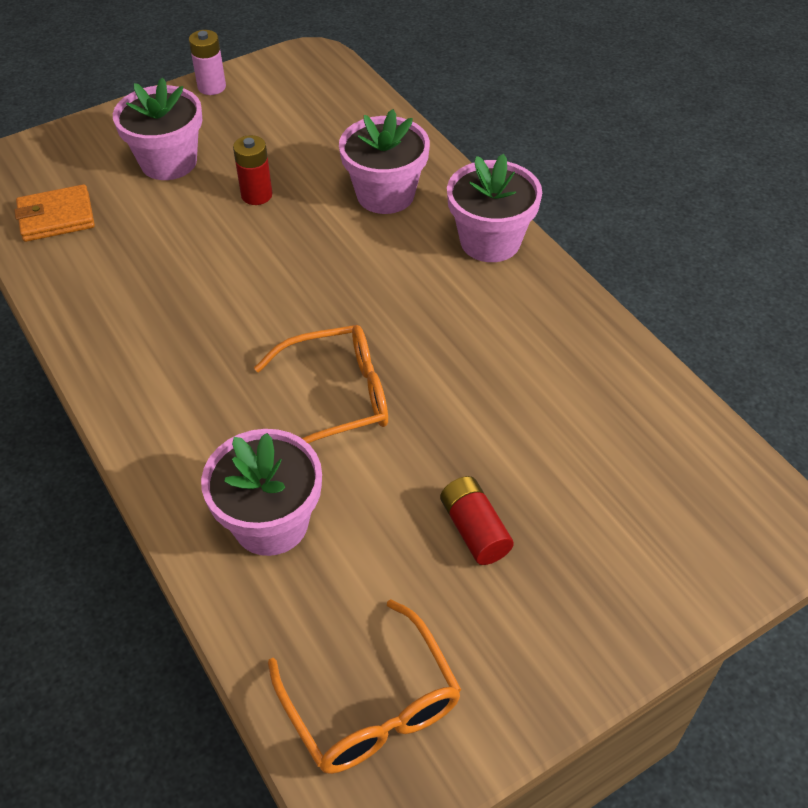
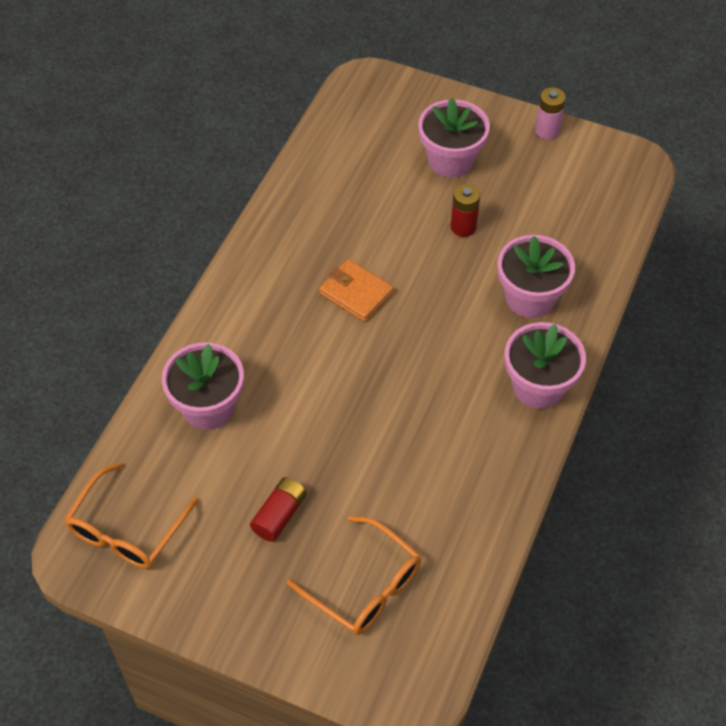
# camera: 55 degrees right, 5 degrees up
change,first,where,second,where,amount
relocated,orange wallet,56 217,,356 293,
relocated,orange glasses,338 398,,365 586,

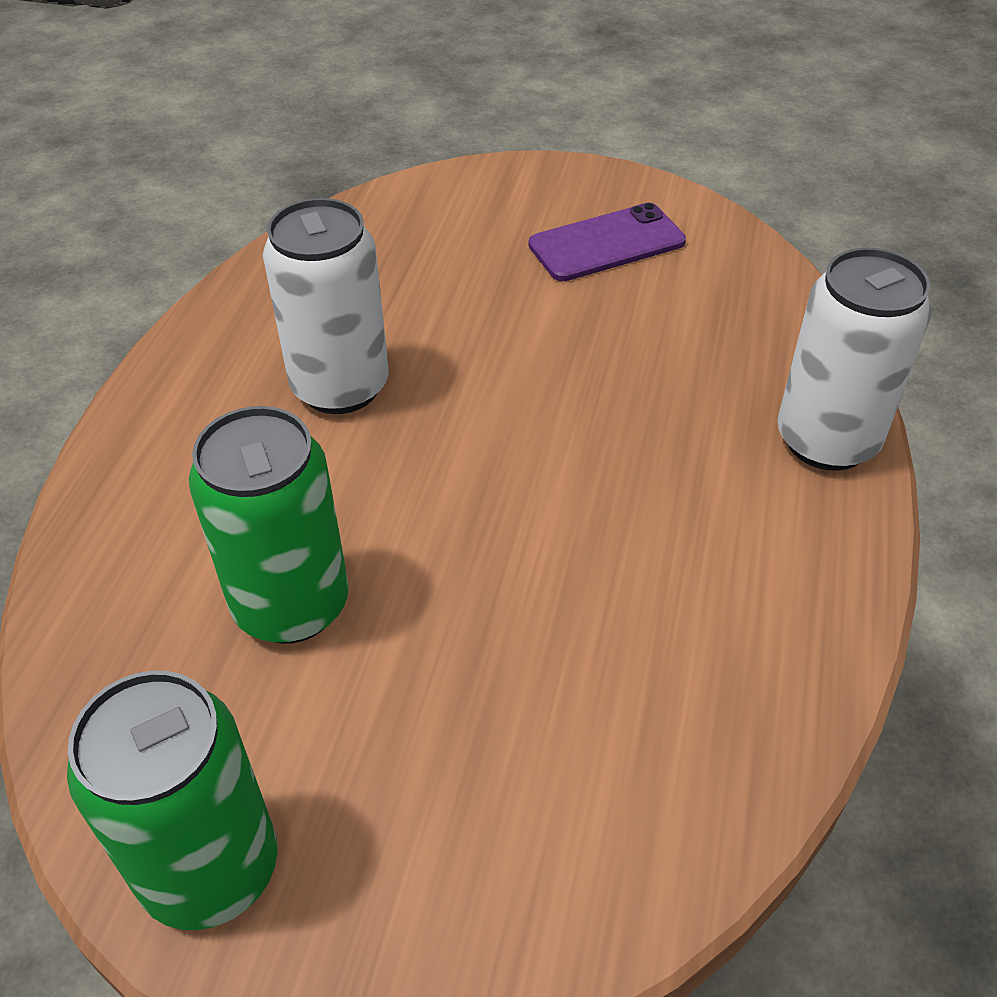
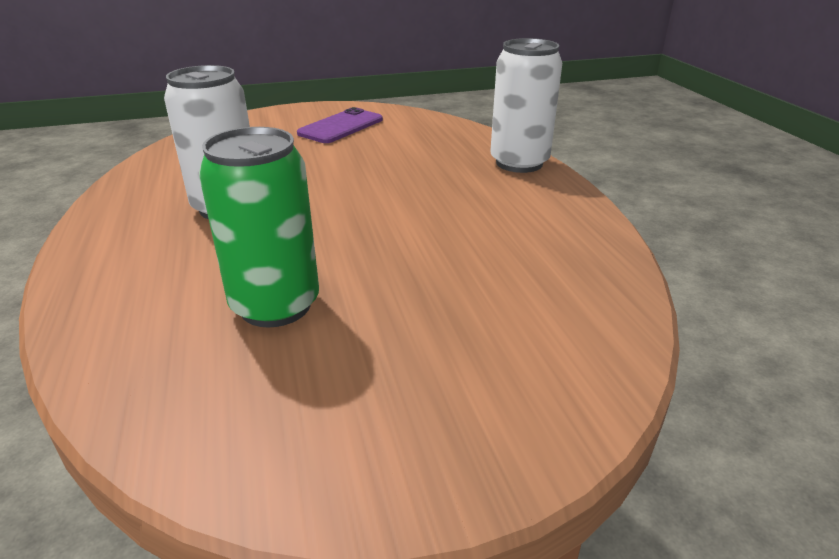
# camera: 30 degrees left, 15 degrees down
change,first,where,second,where,amount
missing,green can,210 868,,,

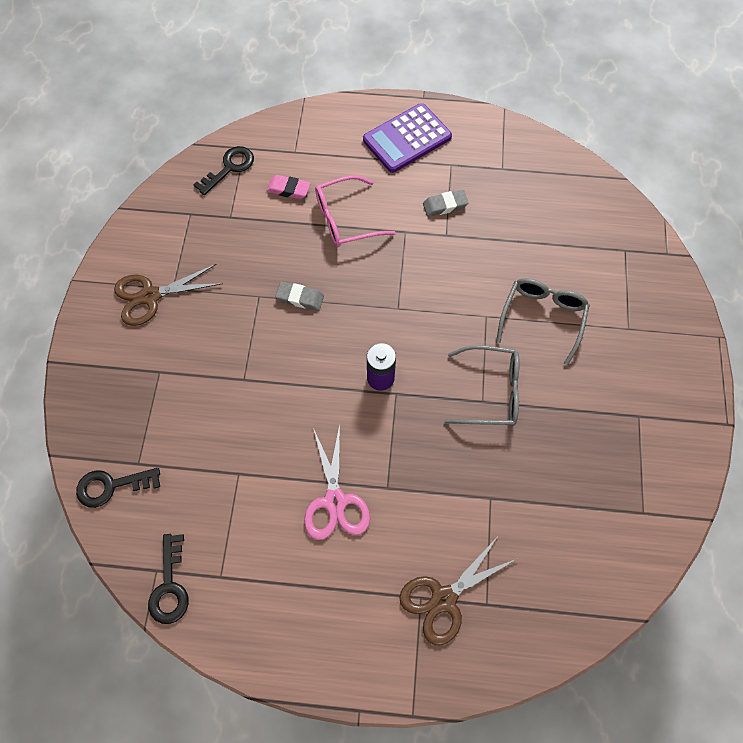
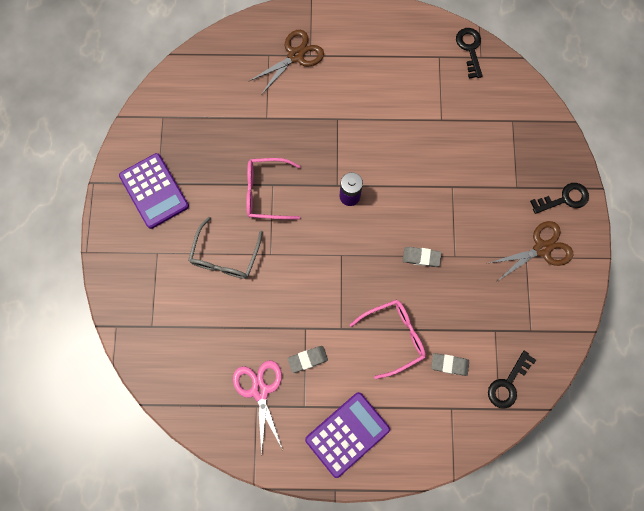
# camera: 175 degrees right, 10 degrees up
change,first,where,second,where,amount
colour,pink eraser,288 189,grey eraser,449 364,
colour,grey glasses,490 392,pink glasses,266 192,
relocated,pink scissors,335 502,,260 390,
relocated,black key,112 486,,564 199,
appeared,,,purple calculator,154 191,

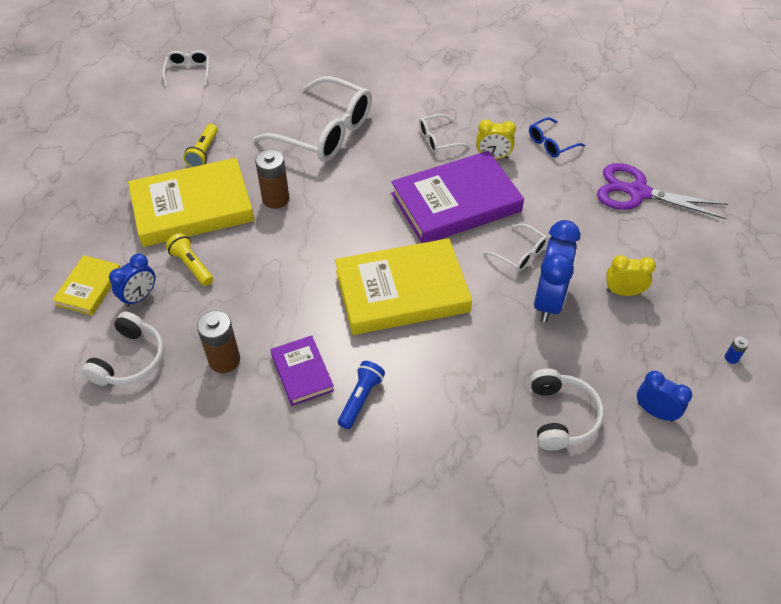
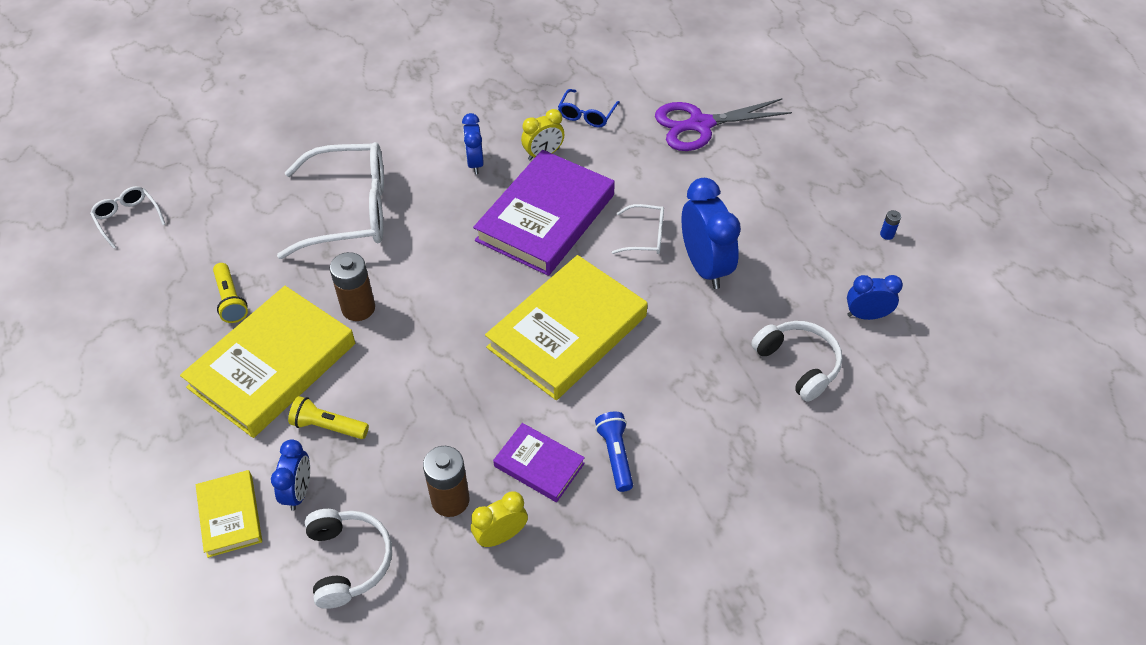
# camera: 35 degrees left, 0 degrees up
change,first,where,second,where,amount
exchanged,white glasses,437 140,blue clock,475 163,
relocated,yellow clock,623 292,,501 536,

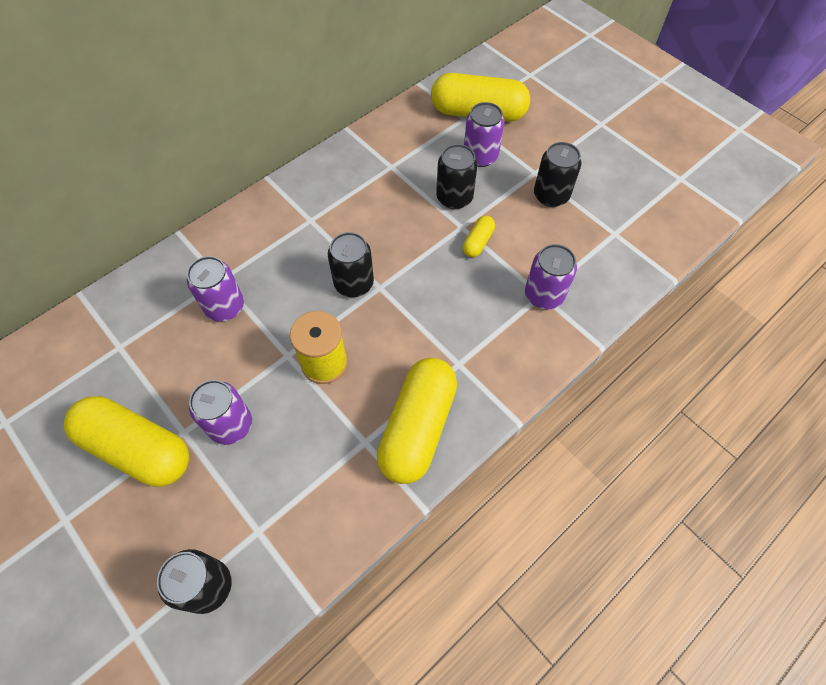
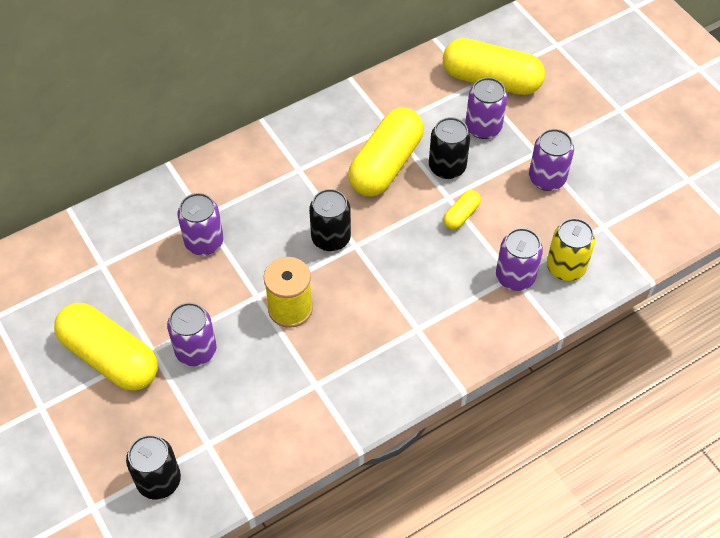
# camera: 10 degrees right, 5 degrees down
change,first,where,second,where,amount
colour,black can,551 195,purple can,547 178,
relocated,yellow capsule,418 427,,386 165,
appeared,,,yellow can,565 267,

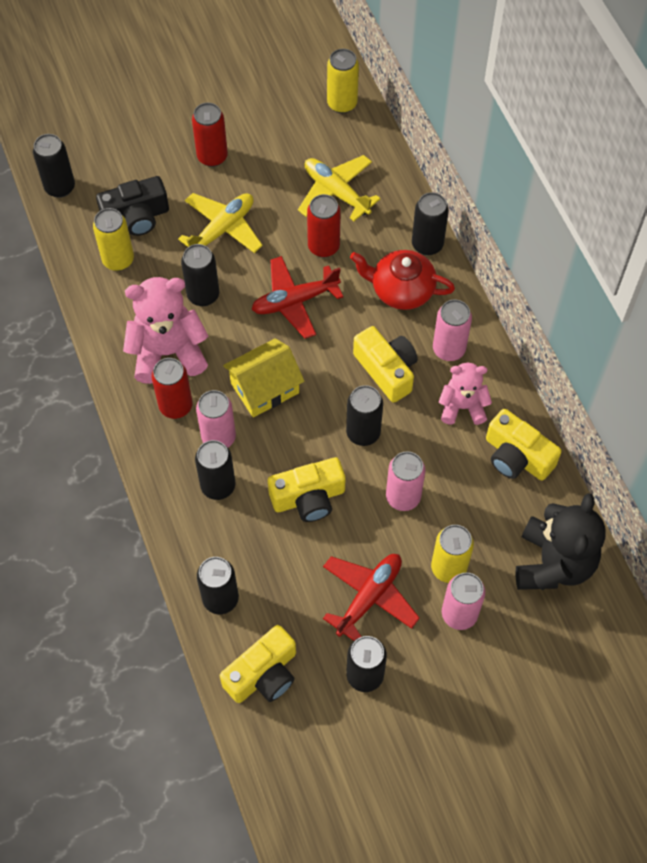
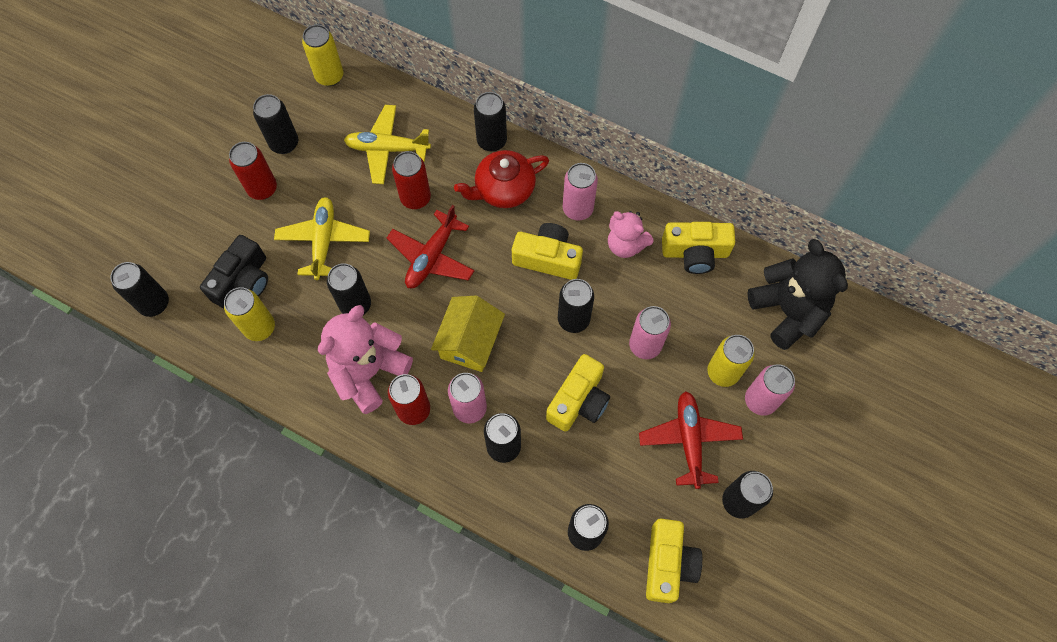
# camera: 40 degrees left, 5 degrees up
change,first,where,second,where,amount
spun,pink teddy bear,462 407,,625 245,105 degrees counterclockwise
appeared,,,black can,284 143,

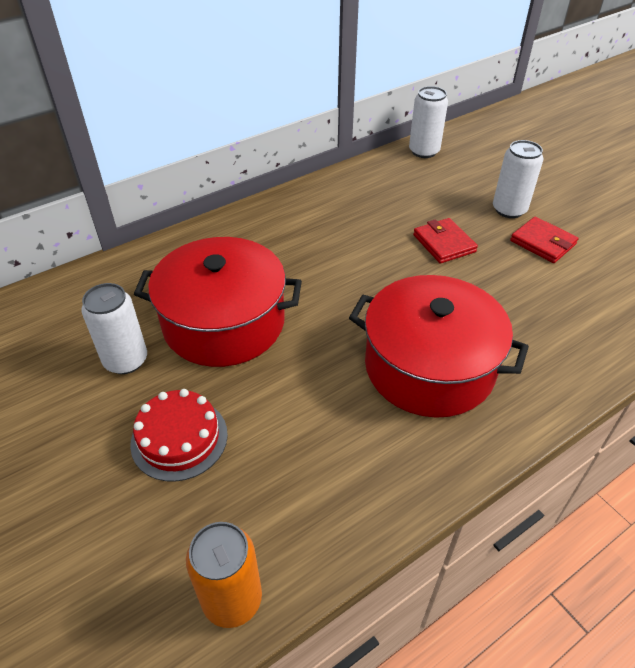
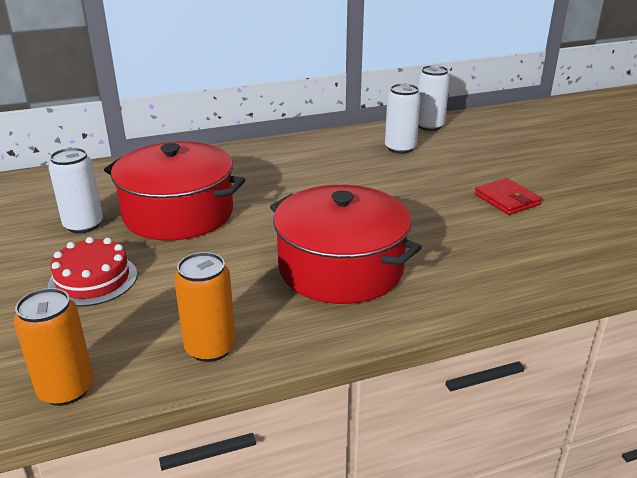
# camera: 15 degrees right, 15 degrees down
change,first,where,second,where,amount
relocated,white can,509 210,,400 148,
missing,red wallet,444 243,,,
appeared,,,orange can,210 348,

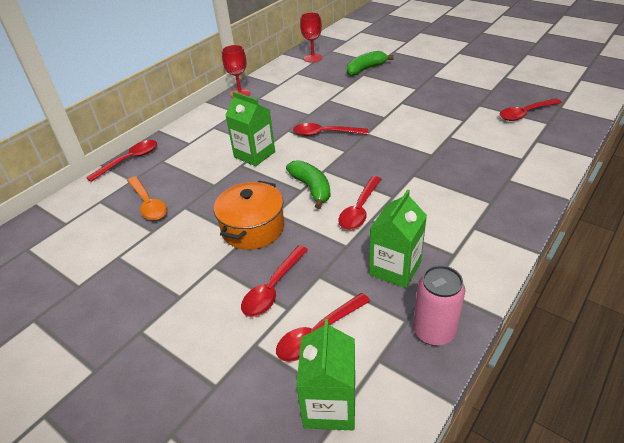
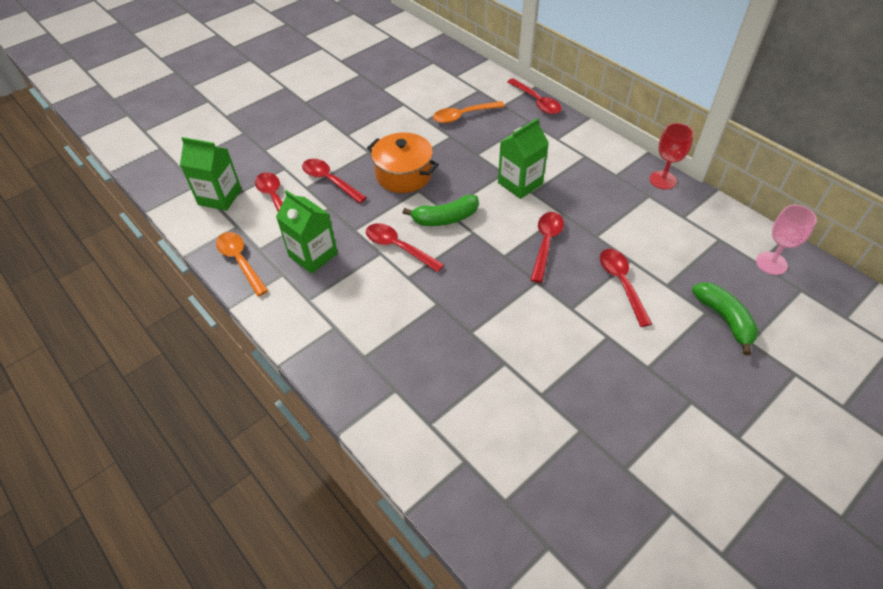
# camera: 100 degrees right, 10 degrees up
change,first,where,second,where,amount
colour,red goblet,313 58,pink goblet,771 263,
relocated,red spoon,525 113,,621 284,
exchanged,pink can,434 331,orange spoon,240 261,

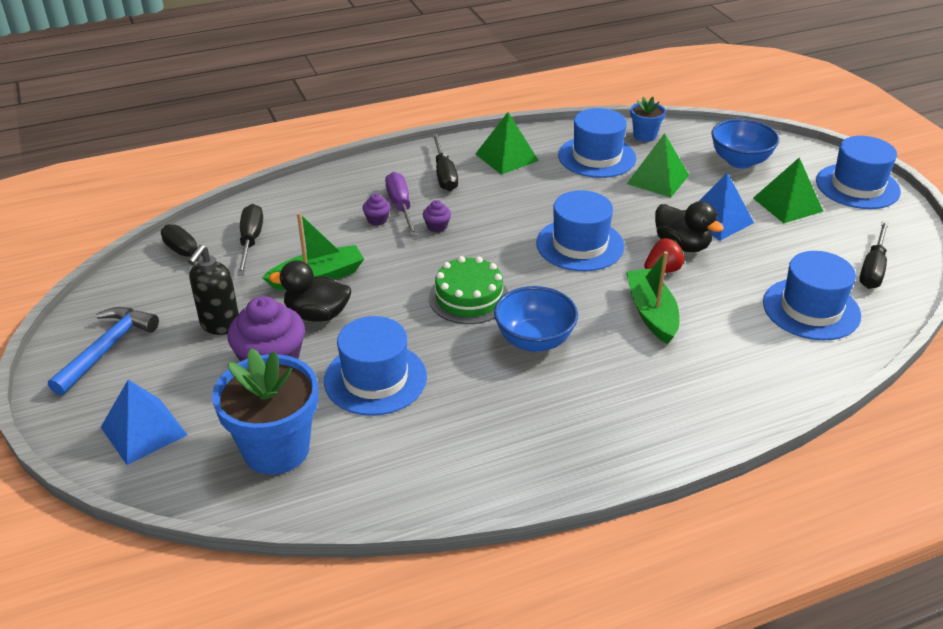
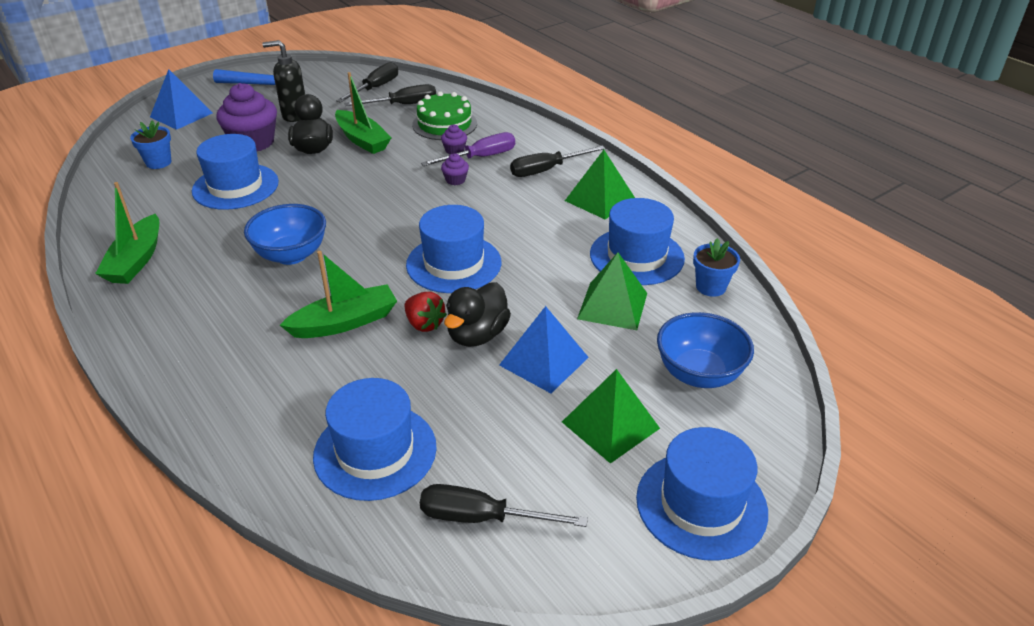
# camera: 75 degrees right, 0 degrees up
change,first,where,second,where,amount
relocated,green cake,469 297,,444 124,
size,blue flower pot,276 449,,158 162,x0.51
appeared,,,green boat,136 260,

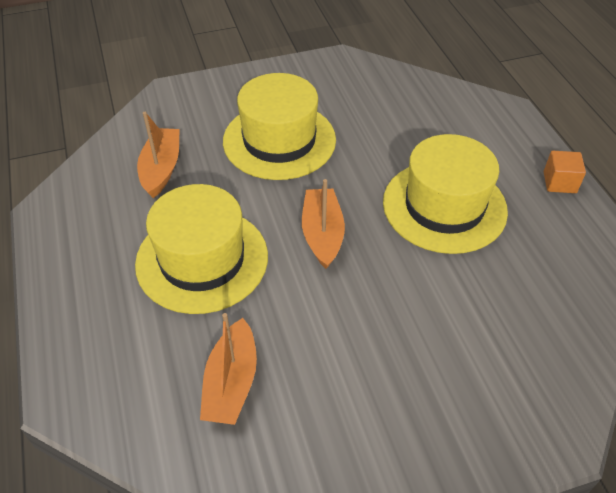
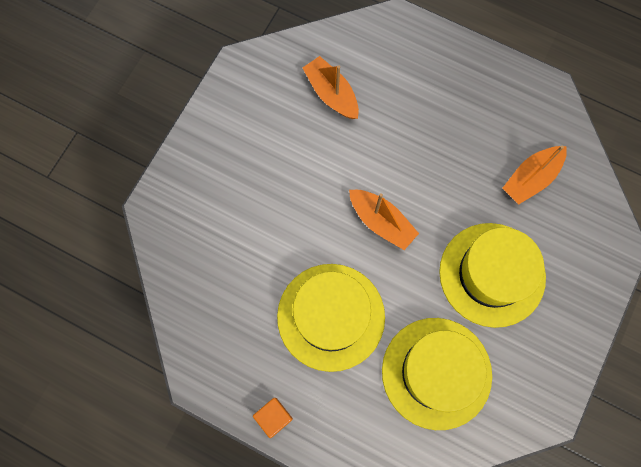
# camera: 135 degrees right, 25 degrees up
change,first,where,second,where,amount
spun,orange boat,161 169,,531 178,90 degrees clockwise
relocated,yellow hat,202 259,,436 372,

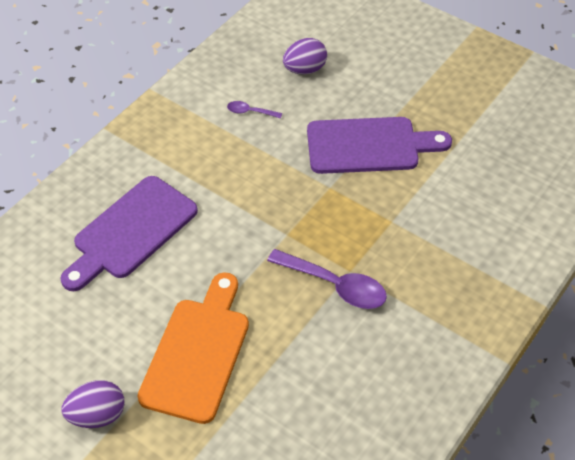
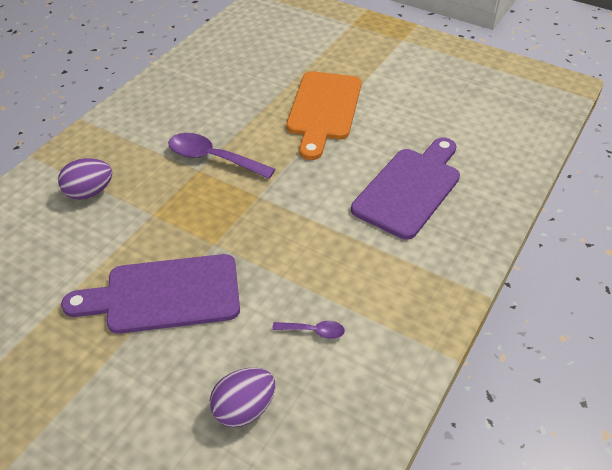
# camera: 175 degrees right, 5 degrees down
change,first,where,second,where,amount
relocated,purple egg,97 415,,89 192,

